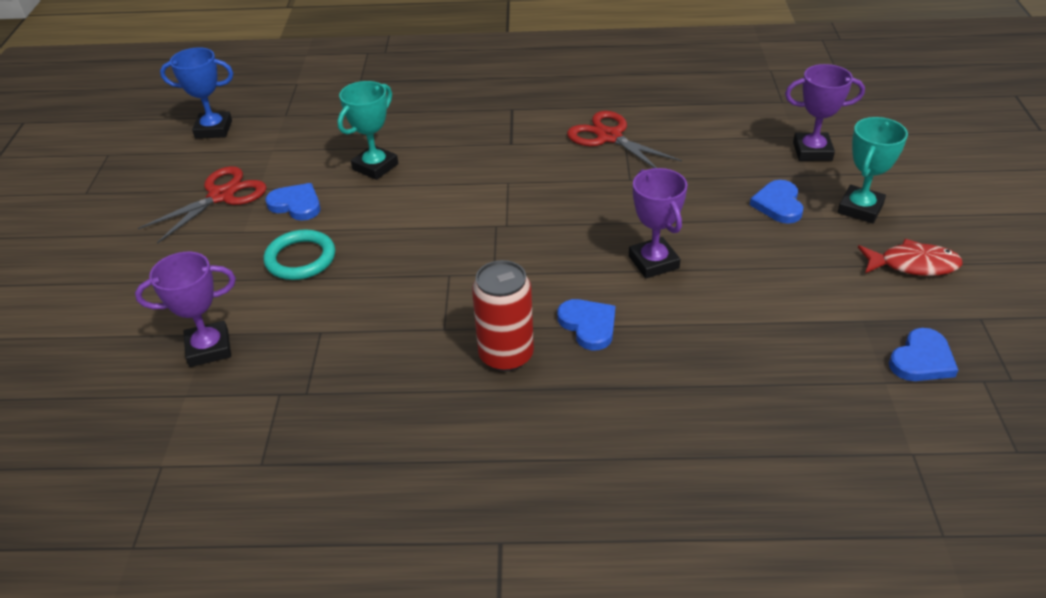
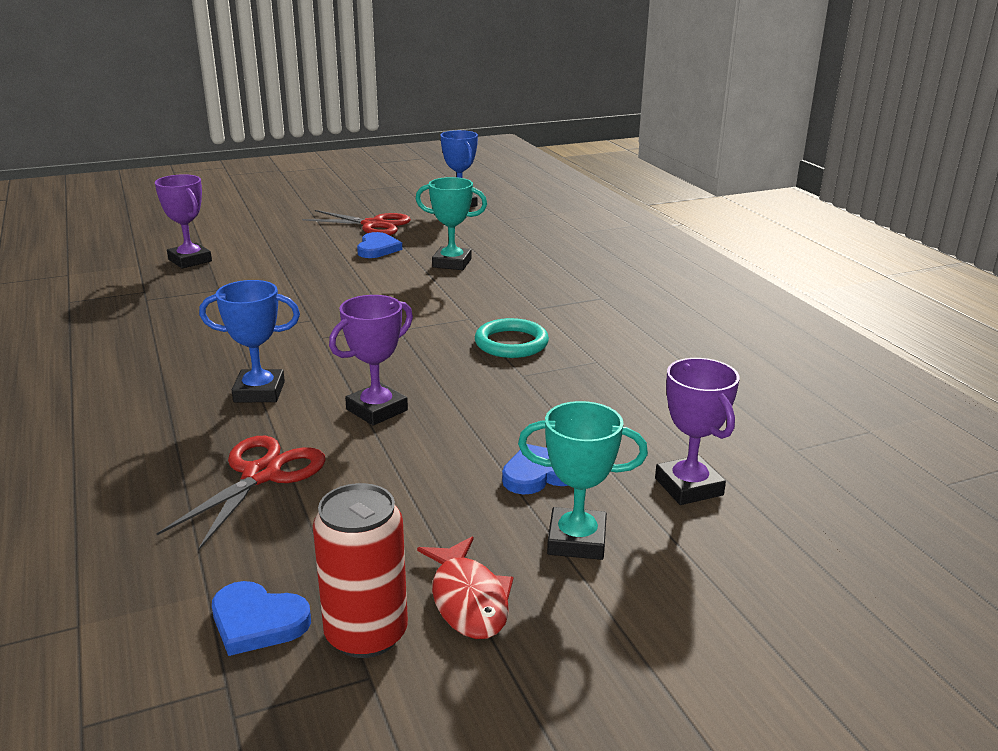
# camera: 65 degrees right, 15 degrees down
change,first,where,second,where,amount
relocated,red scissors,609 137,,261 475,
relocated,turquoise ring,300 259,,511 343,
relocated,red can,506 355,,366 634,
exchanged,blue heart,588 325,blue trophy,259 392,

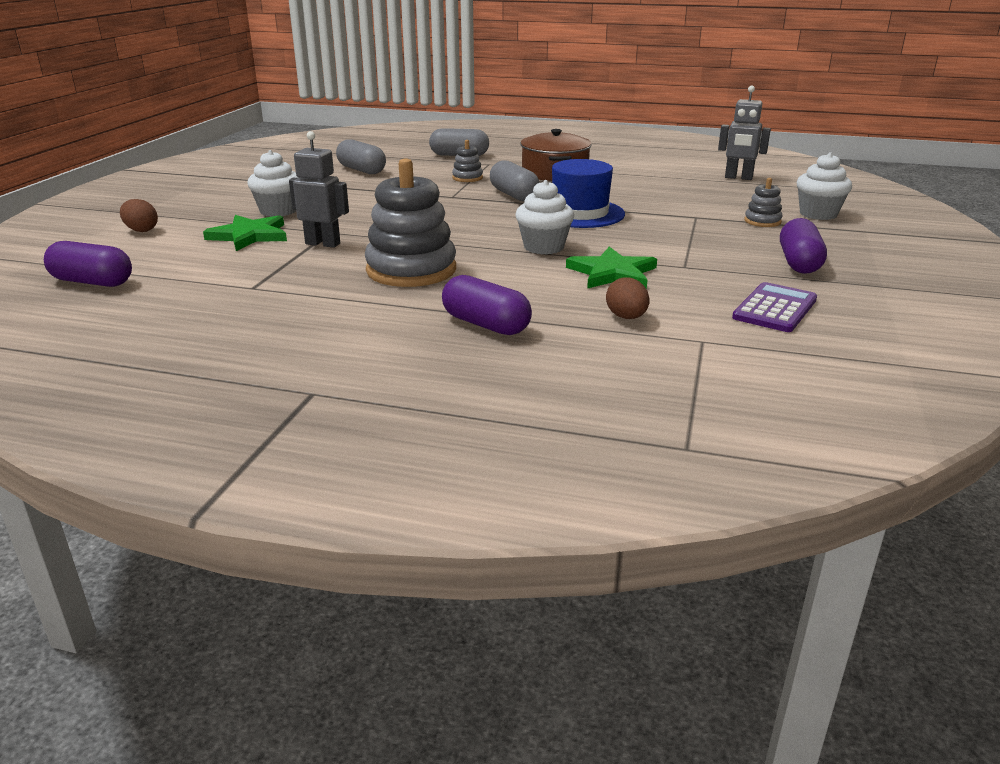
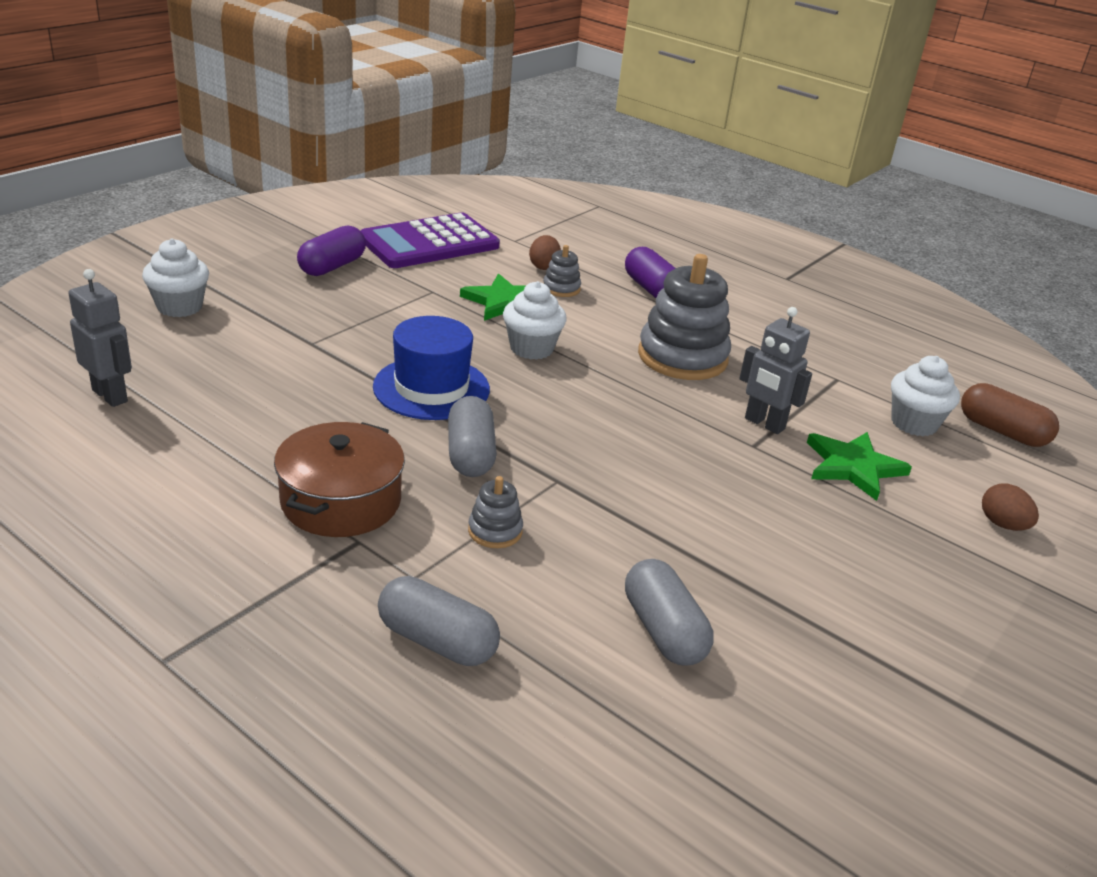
# camera: 160 degrees left, 5 degrees up
change,first,where,second,where,amount
relocated,white cupcake,278 211,,914 423,
relocated,grey stacking toy,762 221,,561 288,
colour,purple capsule,92 282,brown capsule,1002 431,
size,purple calculator,775 308,,429 243,x1.67

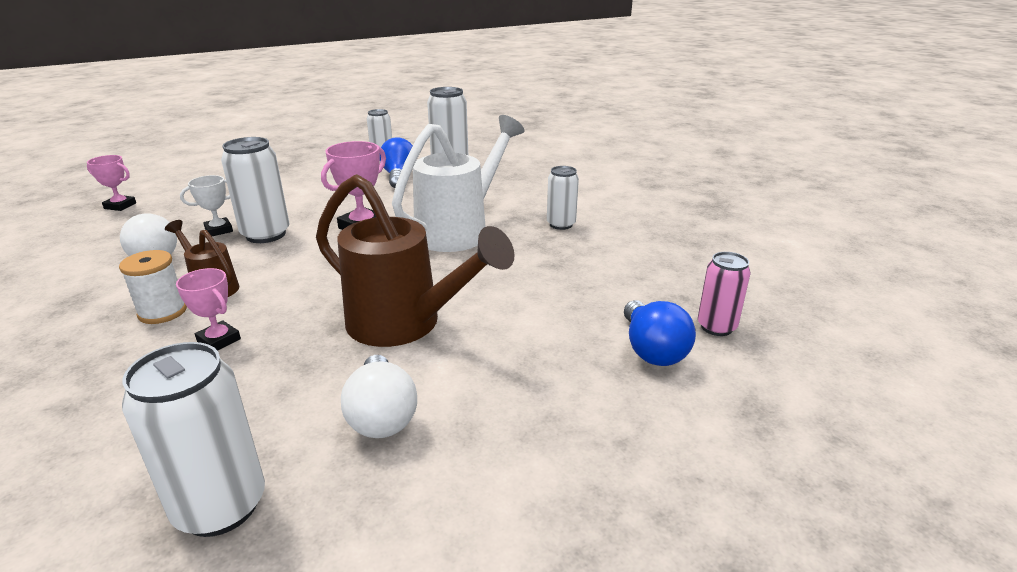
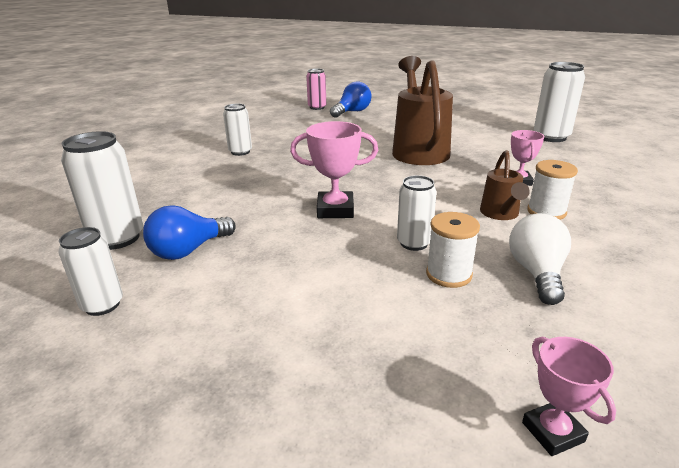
# camera: 125 degrees left, 0 degrees up
change,first,where,second,where,amount
missing,white watering can,460 230,,,
size,white can,266 235,,414 243,x0.63
exchanged,white trophy,219 230,white spool,449 274,
missing,white light bulb,382 415,,,

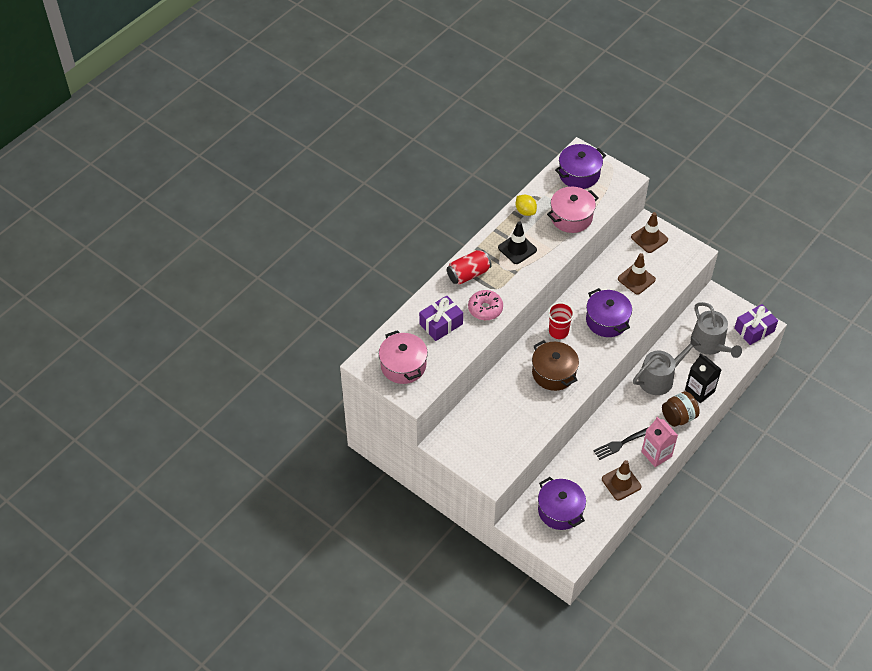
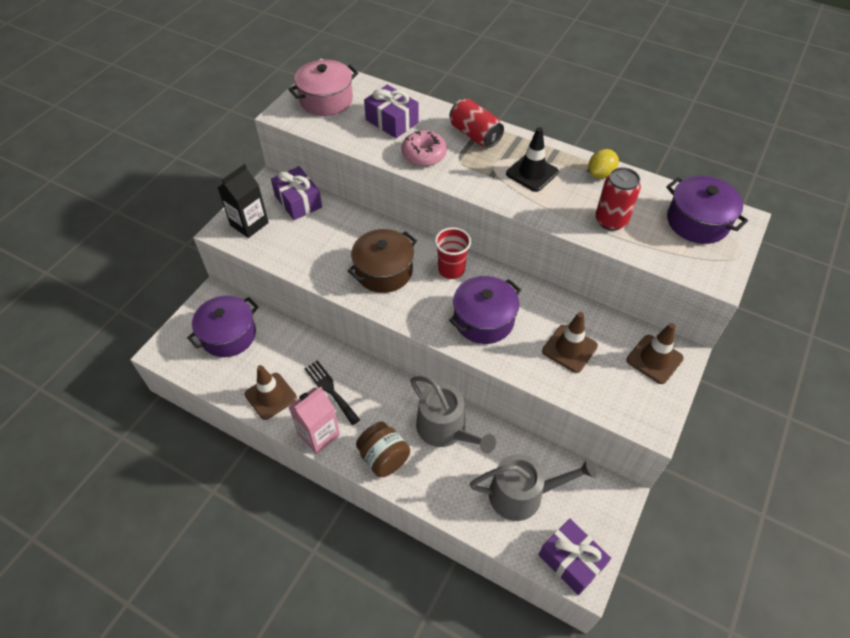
# camera: 80 degrees right, 0 degrees up
change,first,where,second,where,amount
exchanged,pink pot,571 217,red can,611 221,
spun,grey watering can,710 344,,523 494,150 degrees counterclockwise
relocated,black carton,699 391,,249 224,
appeared,,,purple gift,298 201,

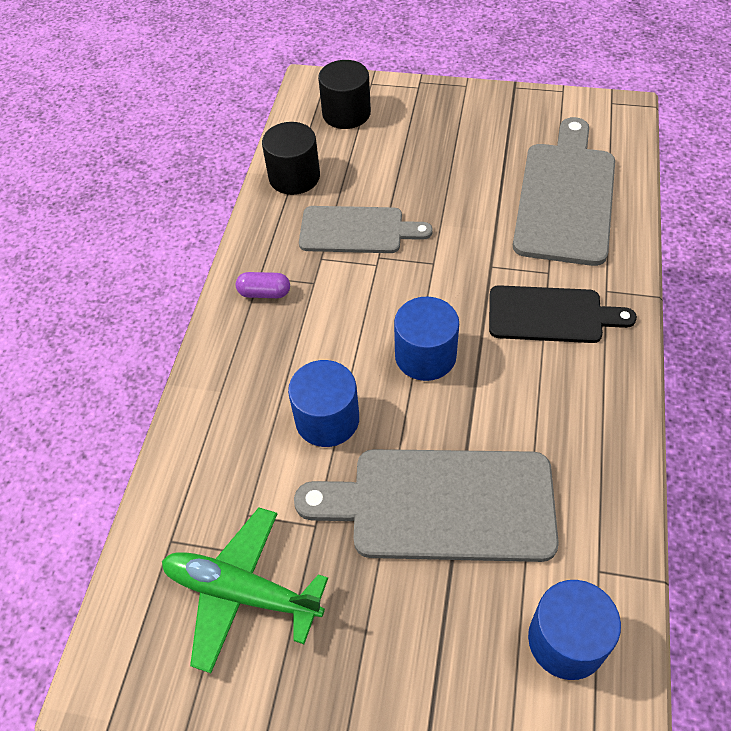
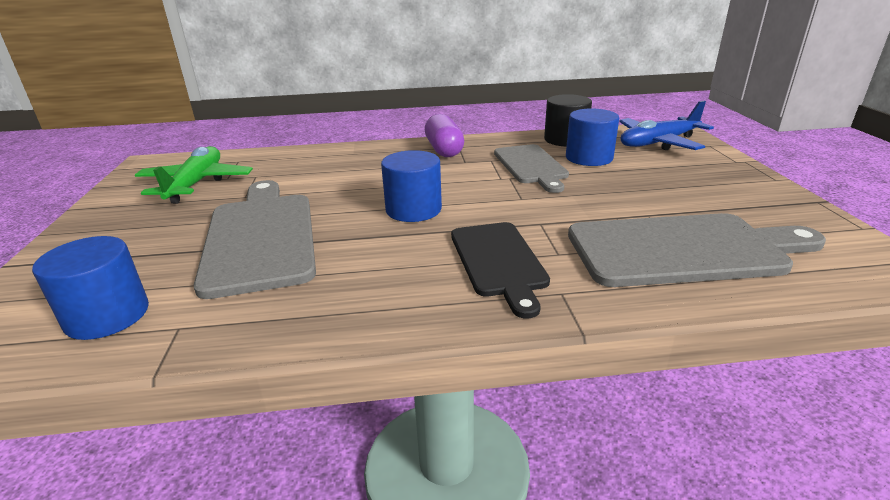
# camera: 70 degrees right, 25 degrees down
change,first,where,second,where,amount
exchanged,black cylinder,346 113,blue plane,658 143,
size,purple capsule,264 293,,444 150,x1.63
relocated,blue cylinder,327 419,,589 158,

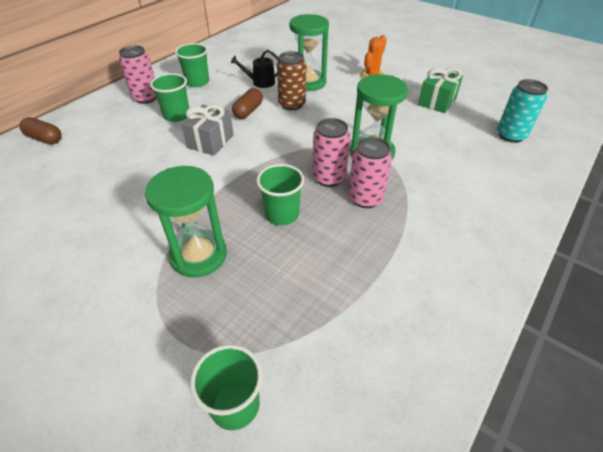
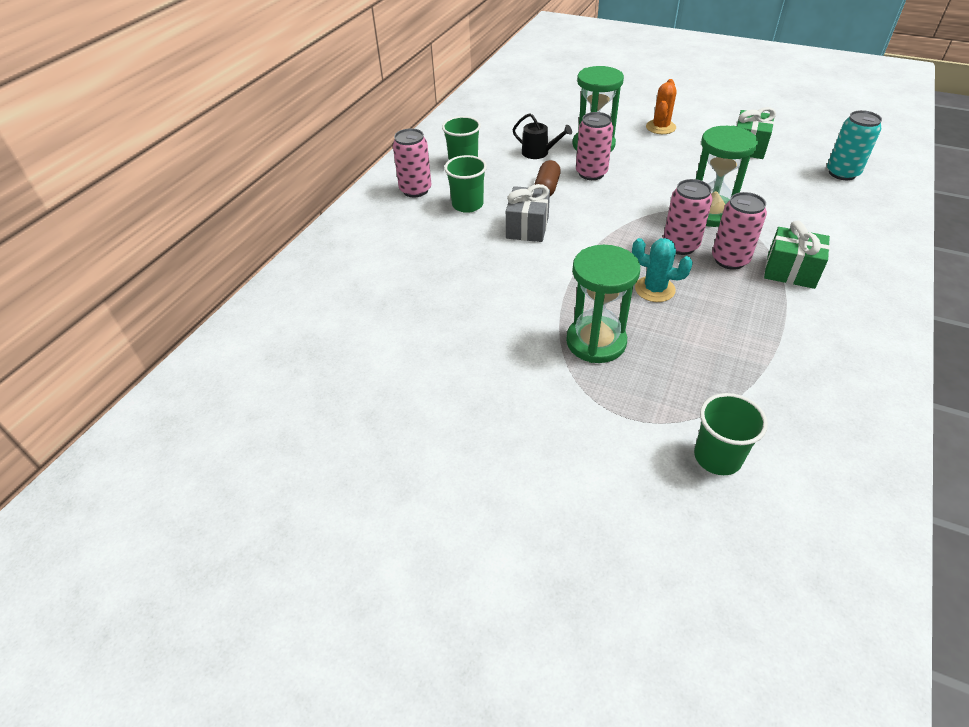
# camera: 10 degrees left, 0 degrees up
change,first,where,second,where,amount
spun,black watering can,260 82,,538 153,135 degrees counterclockwise
colour,brown can,292 104,pink can,591 173,
missing,brown capsule,44 139,,,
exchanged,green cup,282 214,turquoise cactus,654 289,
appeared,,,green gift,790 271,

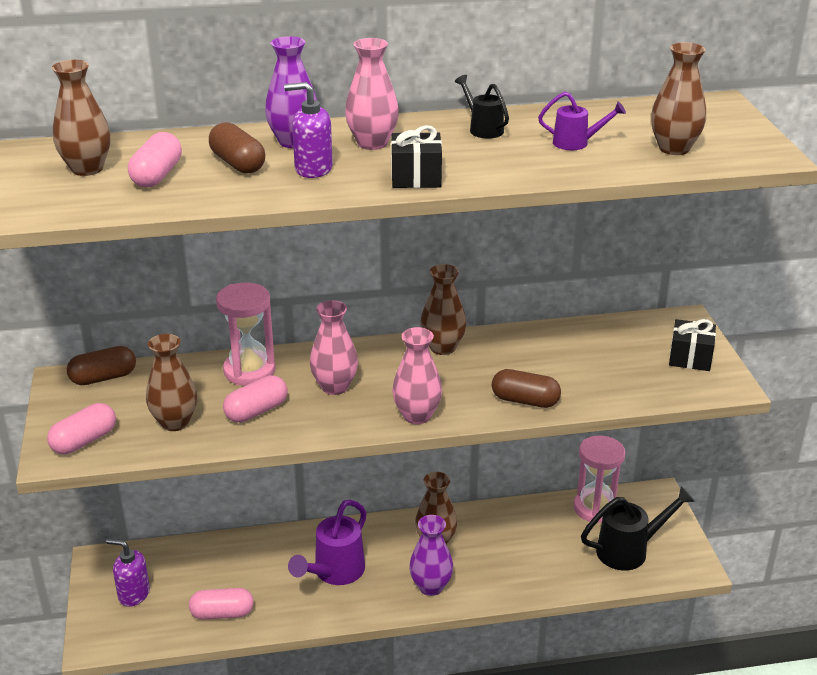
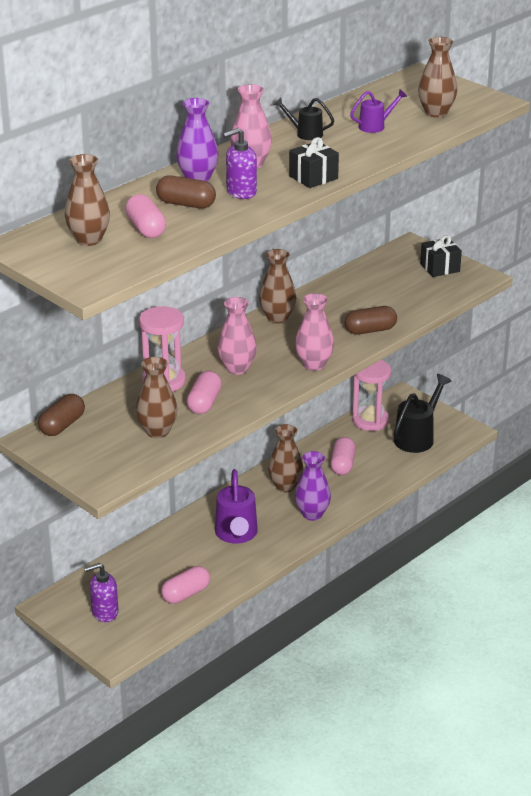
# camera: 35 degrees left, 0 degrees up
change,first,where,second,where,amount
relocated,pink capsule,84 441,,342 465,

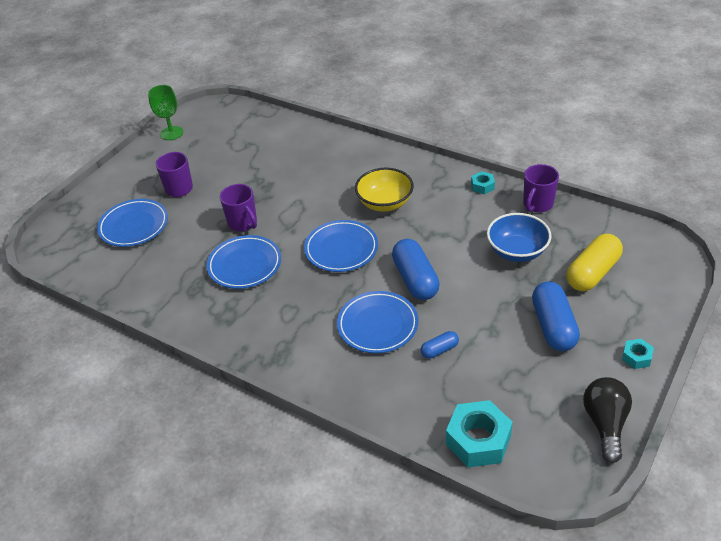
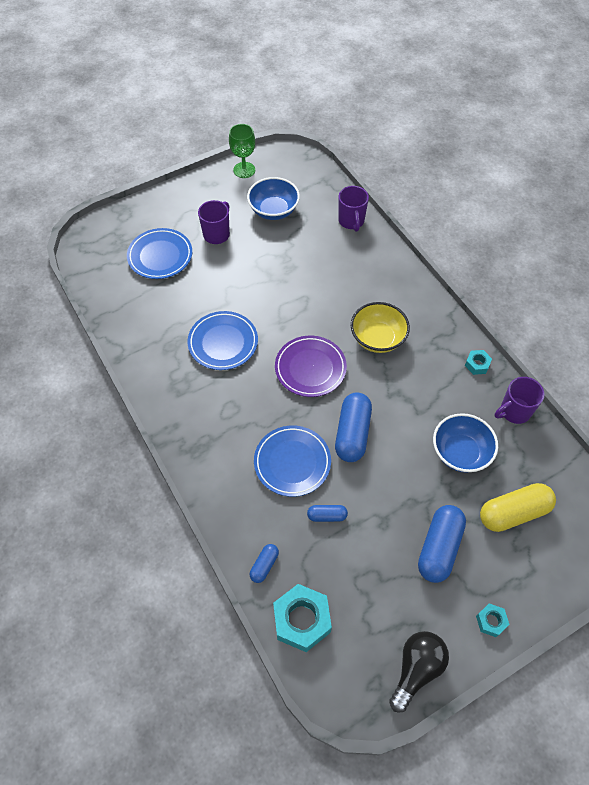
# camera: 25 degrees right, 15 degrees up
change,first,where,second,where,amount
relocated,purple mug,243 223,,351 221,
colour,blue plate,341 249,purple plate,310 368,
appeared,,,blue bowl,273 210,
appeared,,,blue capsule,264 565,

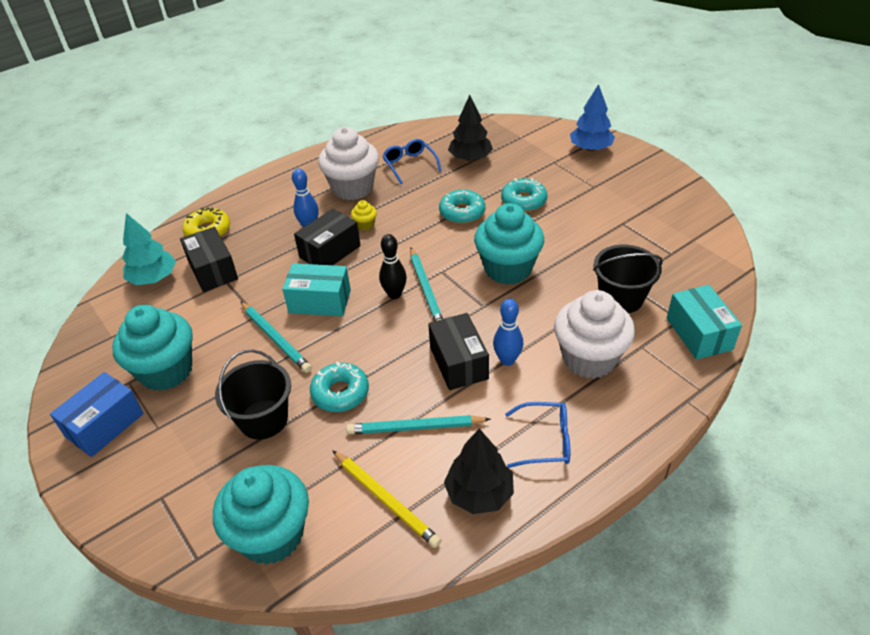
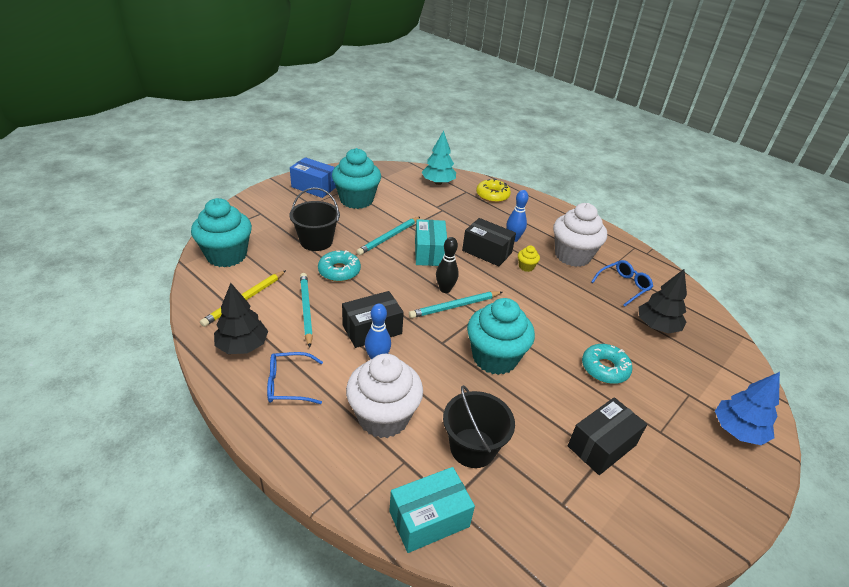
# camera: 75 degrees right, 5 degrees down
change,first,where,second,where,amount
missing,turquoise donut,462 212,,,
relocated,black box,213 270,,602 446,
spun,blue glasses,545 441,,288 384,90 degrees clockwise

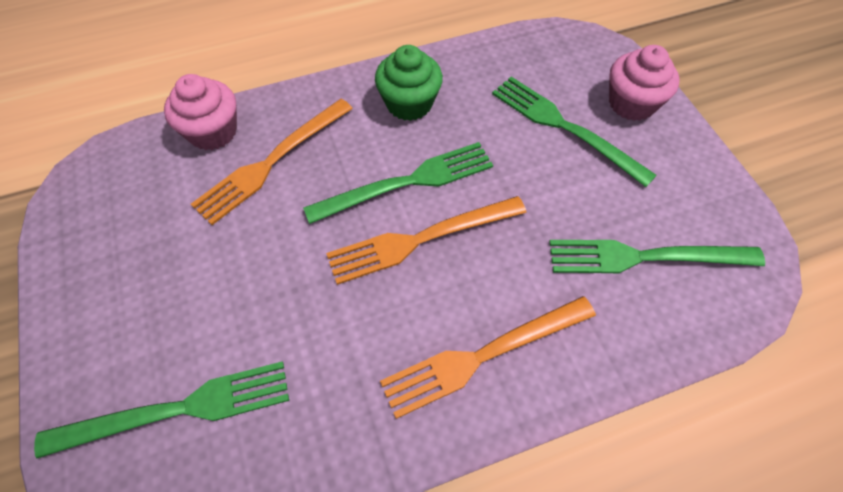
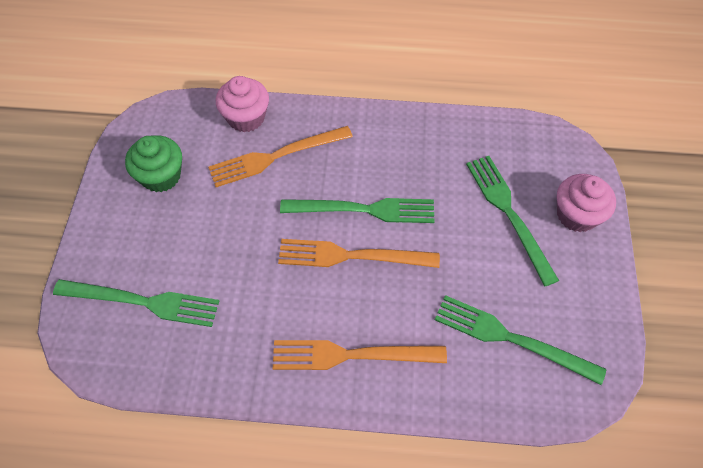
# camera: 25 degrees right, 0 degrees up
change,first,where,second,where,amount
relocated,green cupcake,409 103,,161 176,

